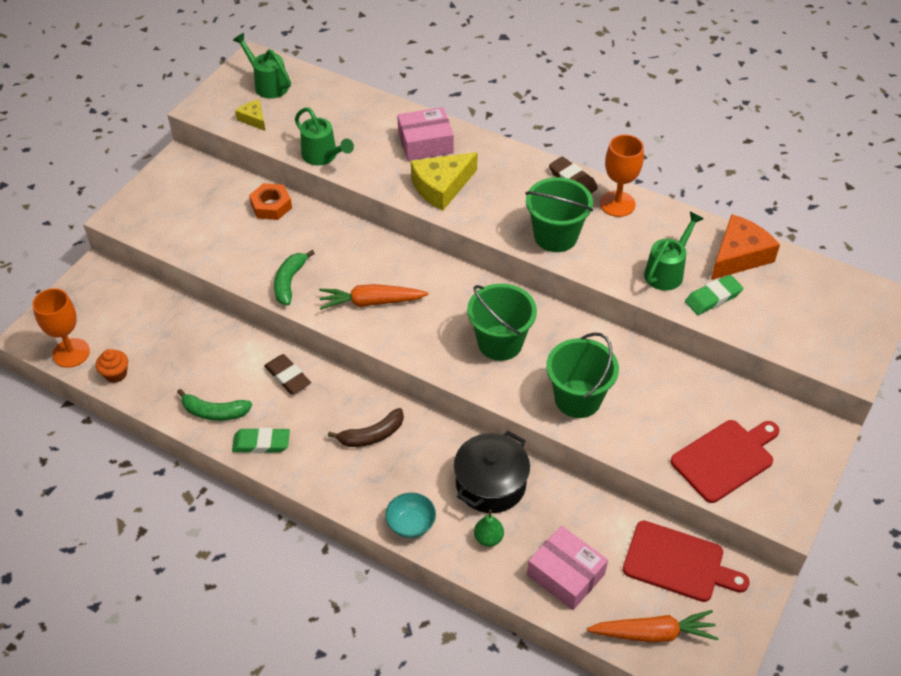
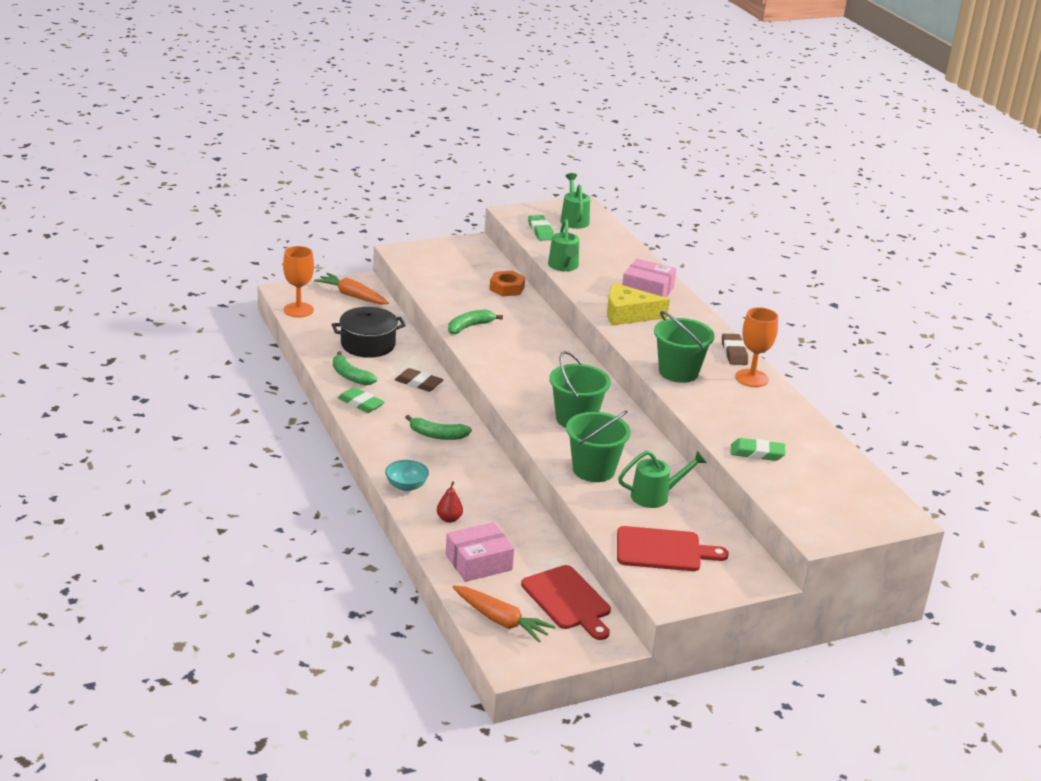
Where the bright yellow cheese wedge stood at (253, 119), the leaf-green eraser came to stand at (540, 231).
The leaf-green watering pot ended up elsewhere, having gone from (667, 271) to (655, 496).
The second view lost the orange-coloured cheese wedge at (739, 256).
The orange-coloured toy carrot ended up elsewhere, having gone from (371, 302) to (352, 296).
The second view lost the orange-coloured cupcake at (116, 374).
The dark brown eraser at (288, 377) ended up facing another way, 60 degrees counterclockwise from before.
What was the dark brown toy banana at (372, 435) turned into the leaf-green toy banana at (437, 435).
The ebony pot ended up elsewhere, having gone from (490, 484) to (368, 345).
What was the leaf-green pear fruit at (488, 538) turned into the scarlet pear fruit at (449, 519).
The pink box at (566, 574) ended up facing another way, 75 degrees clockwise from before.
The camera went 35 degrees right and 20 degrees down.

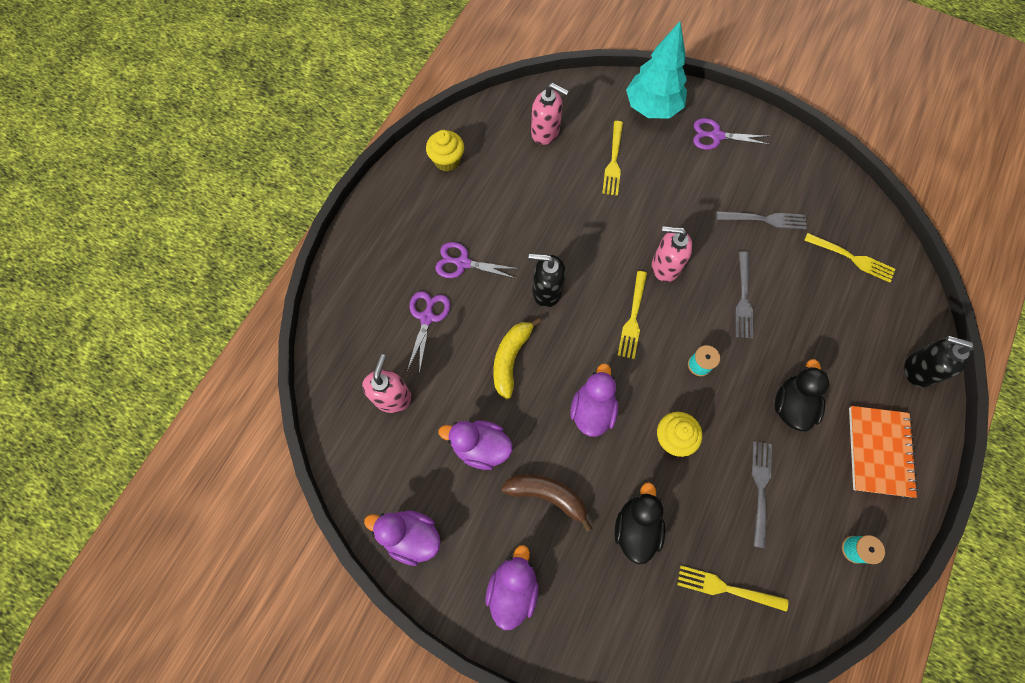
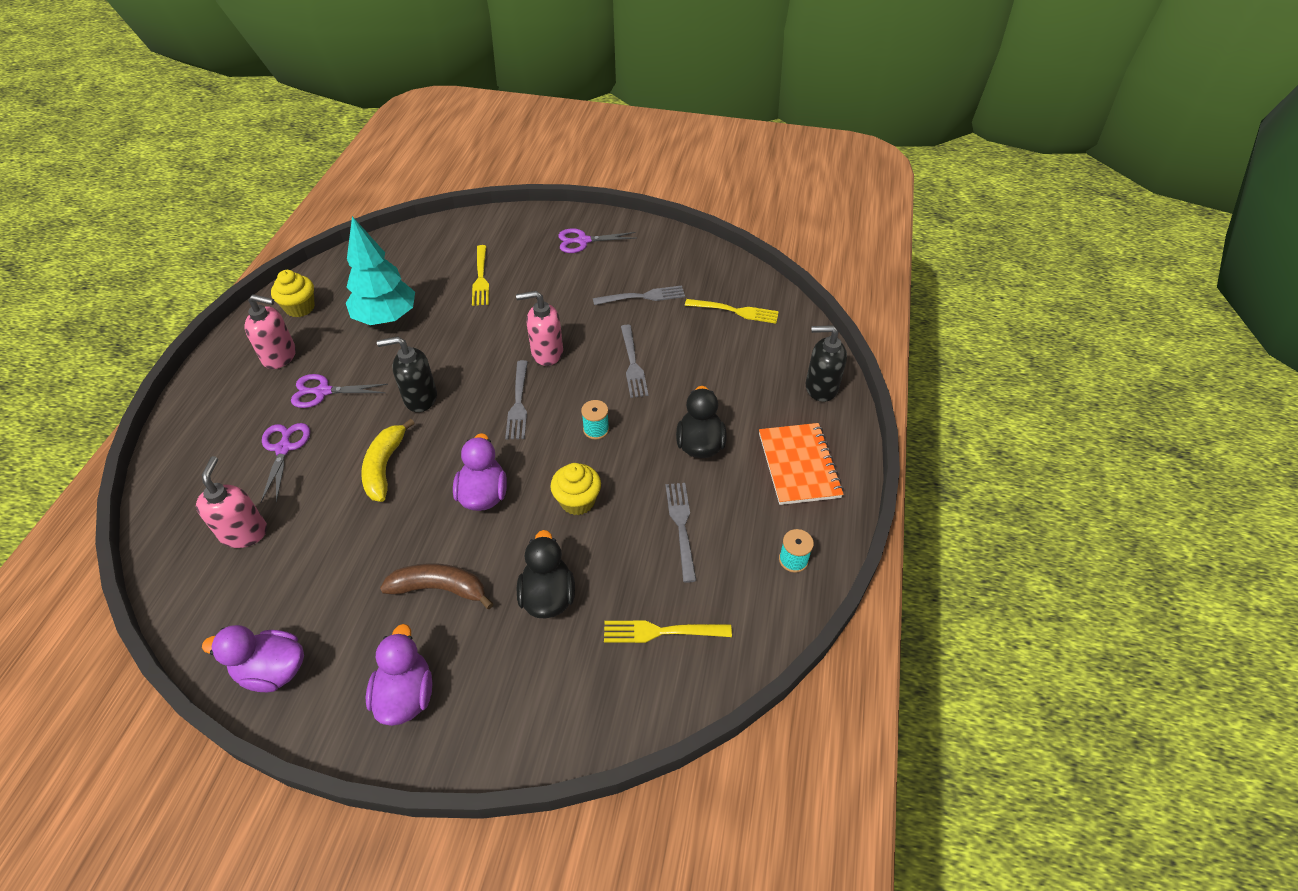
The turquoise fir tree ended up elsewhere, having gone from (652, 107) to (386, 318).
The pink soap pump ended up elsewhere, having gone from (545, 132) to (280, 356).
What was the bright yellow fork at (633, 318) turned into the ash-grey fork at (518, 403).
The second view lost the purple rubber duck at (480, 447).
The camera went 15 degrees left and 20 degrees down.

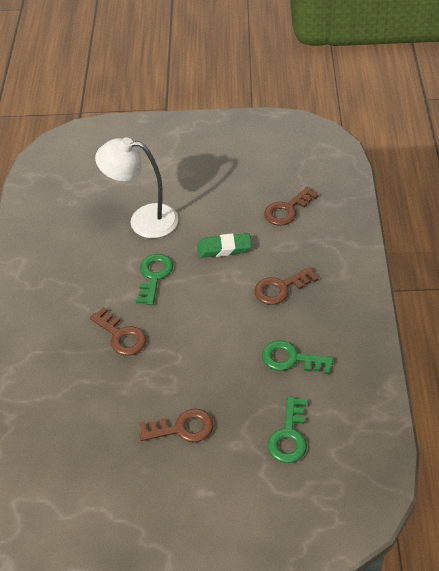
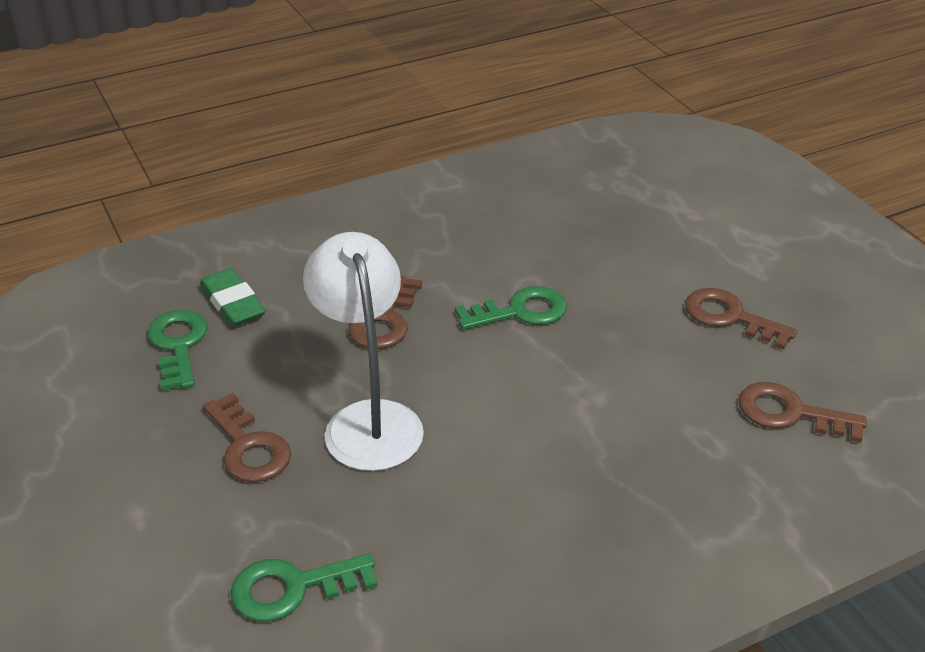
The white reading lamp ended up elsewhere, having gone from (143, 220) to (369, 420).
The leaf-green eraser ended up elsewhere, having gone from (224, 248) to (232, 303).
The dark brown door key ended up elsewhere, having gone from (281, 288) to (730, 317).
The leaf-green door key ended up elsewhere, having gone from (291, 359) to (178, 345).
The camera went 60 degrees right and 10 degrees down.

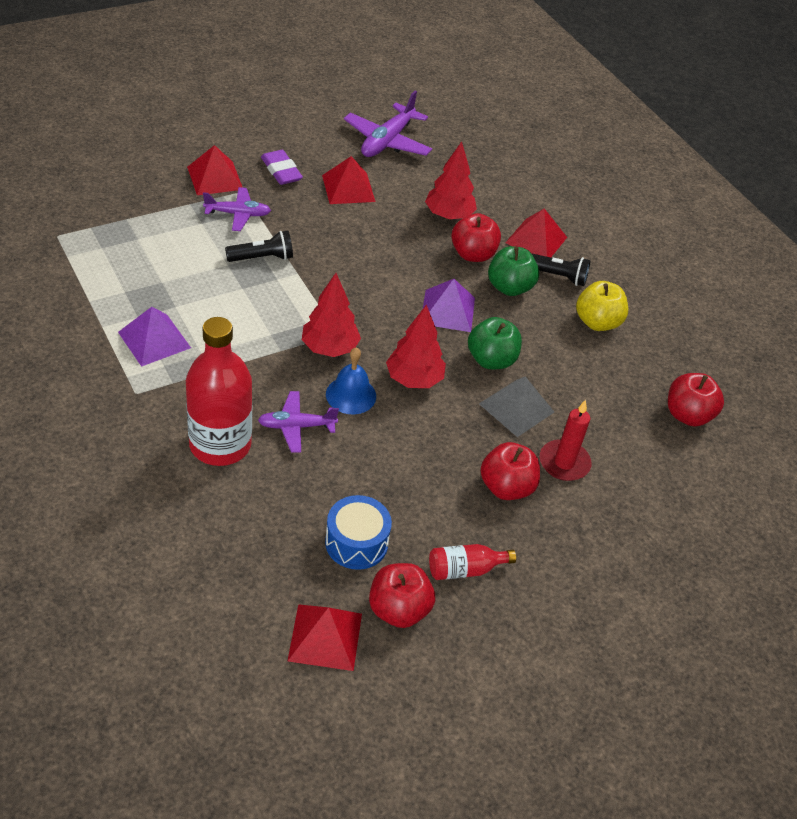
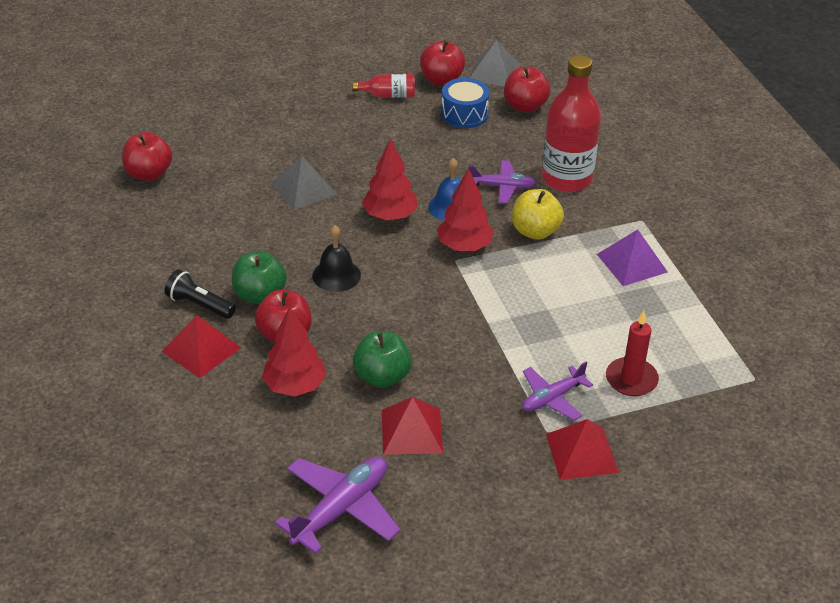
The second view lost the purple eraser at (281, 171).
The purple toy plane at (238, 214) ended up facing another way, 45 degrees counterclockwise from before.
The second view lost the ebony pocket torch at (262, 258).
Where the purple pyramid shape stood at (447, 310), the ebony school bell came to stand at (336, 275).
The bright yellow apple fruit ended up elsewhere, having gone from (597, 322) to (535, 231).
The leaf-green apple fruit ended up elsewhere, having gone from (491, 360) to (382, 377).
The scarlet pillar candle ended up elsewhere, having gone from (564, 463) to (631, 379).
The scarlet apple fruit ended up elsewhere, having gone from (506, 487) to (525, 106).
What was the scarlet pyramid shape at (325, 637) turned into the ash-grey pyramid shape at (494, 72).
The camera went 165 degrees left and 5 degrees down.

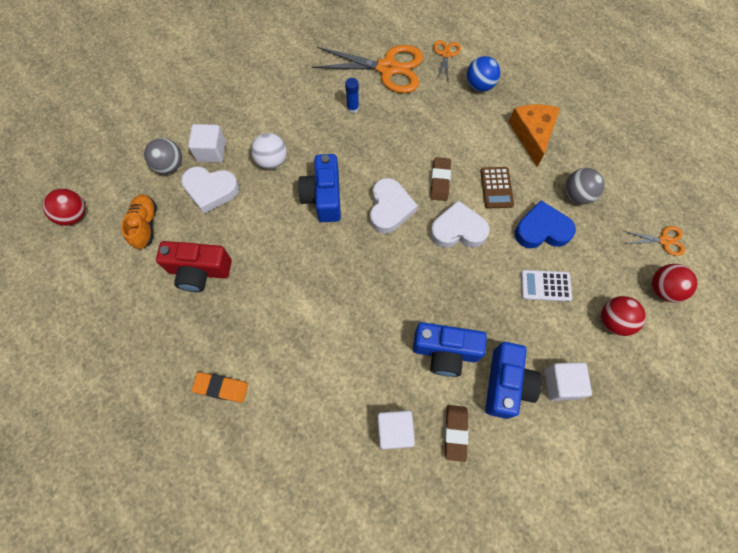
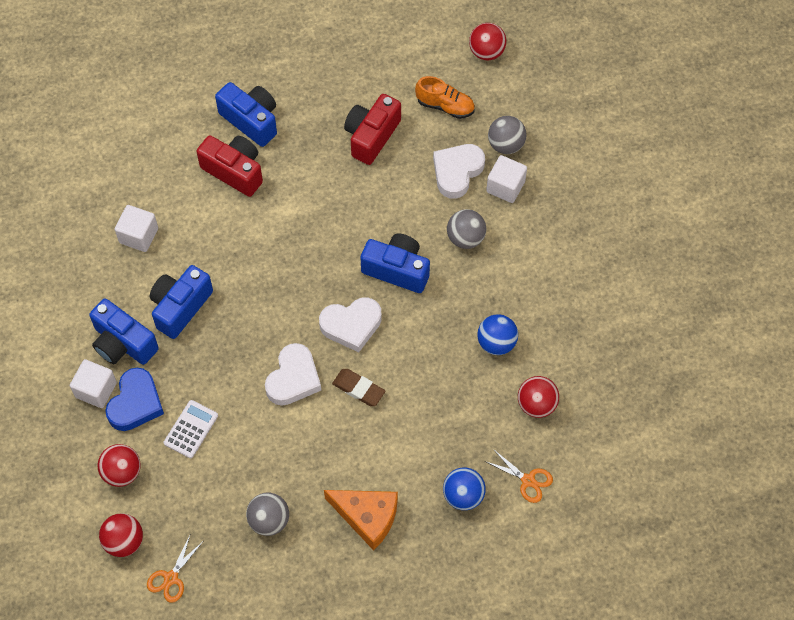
Where the orange-coloured scissors stood at (387, 68), the scarlet play ball came to stand at (536, 404).
Where the cobalt glue stood at (353, 108), the cobalt play ball came to stand at (496, 343).
What was the white play ball at (272, 161) turned into the ash-grey play ball at (465, 238).
The second view lost the dark brown adding machine at (496, 188).
The white heart at (390, 208) ended up facing another way, 45 degrees counterclockwise from before.
The cobalt heart ended up elsewhere, having gone from (542, 230) to (135, 403).
Where the orange-coloured eraser stood at (221, 388), the cobalt compact camera came to stand at (251, 120).
The second view lost the dark brown eraser at (455, 433).
The second view gained the scarlet compact camera at (234, 171).
The camera went 115 degrees right and 5 degrees down.

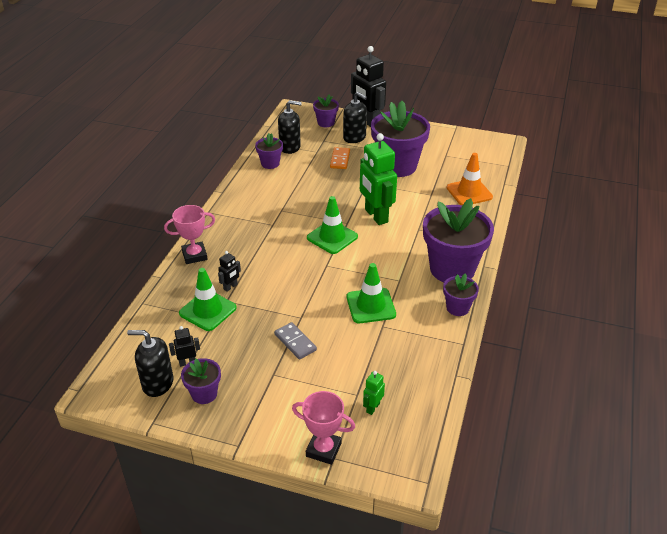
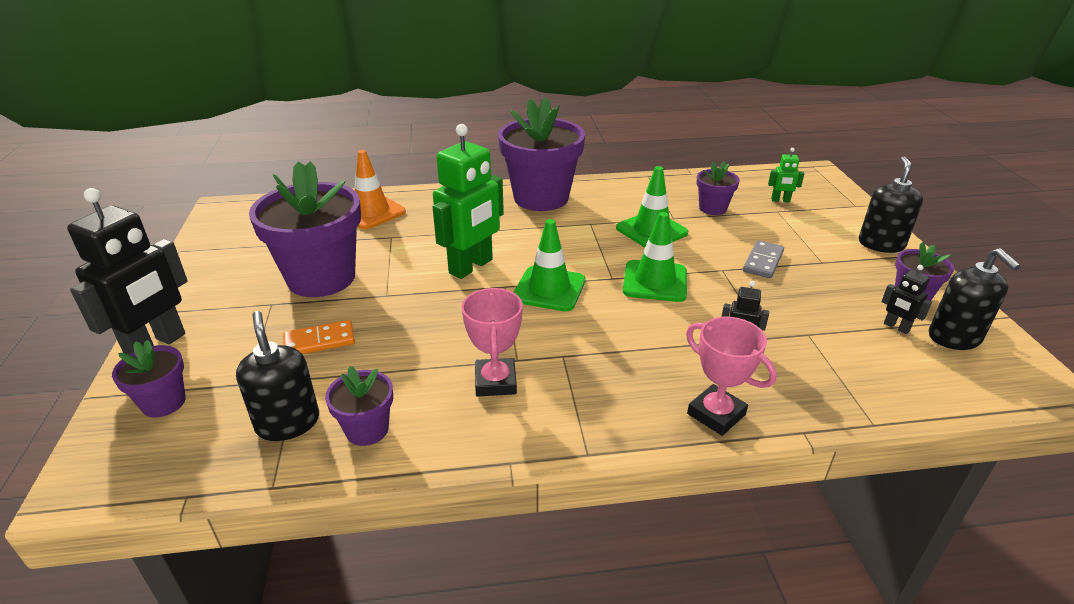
The ebony soap pump ended up elsewhere, having gone from (354, 137) to (881, 244).
The leaf-green traffic cone ended up elsewhere, having gone from (208, 310) to (655, 281).
The purple plant pot ended up elsewhere, having gone from (457, 308) to (712, 208).
The pink prize cup ended up elsewhere, having gone from (323, 449) to (495, 382).
The camera went 115 degrees left and 5 degrees down.

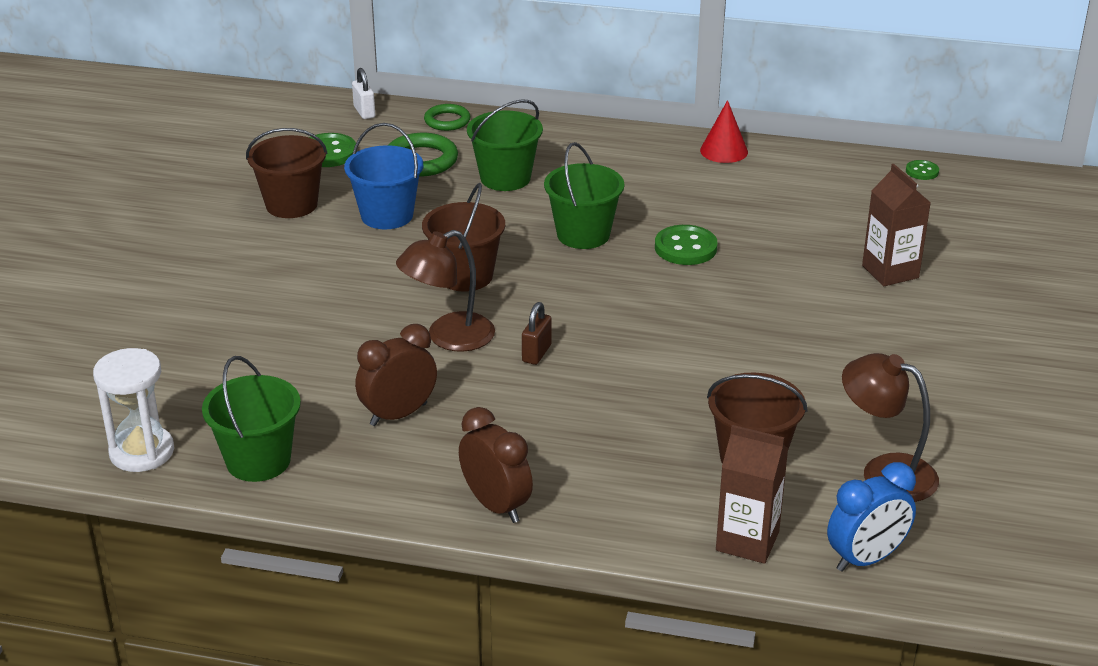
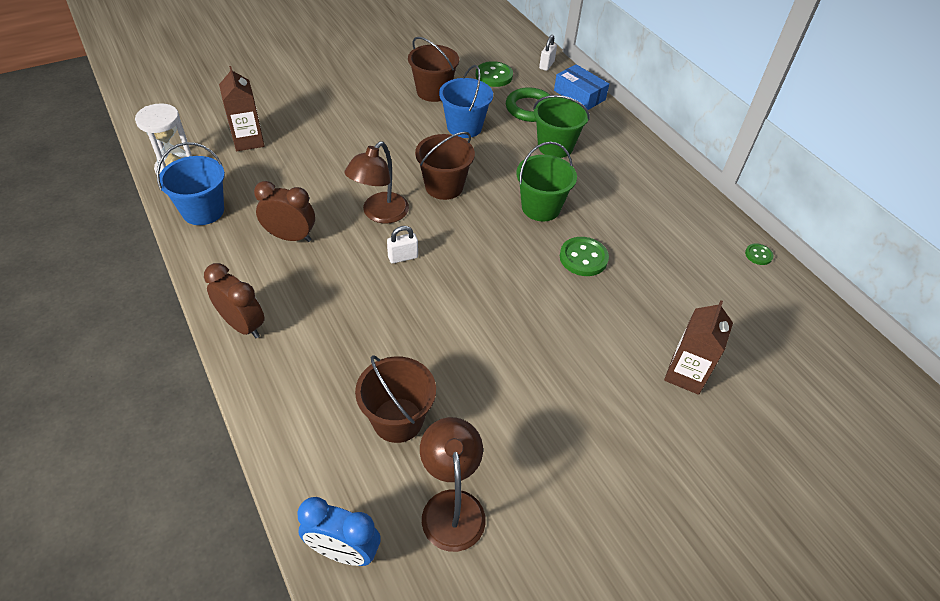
The second view lost the scarlet solid cone at (724, 151).
Where the leaf-green ring stood at (447, 121), the cobalt box came to stand at (579, 95).
The leaf-green sewing button ended up elsewhere, having gone from (922, 171) to (758, 255).
The dark brown reading lamp at (448, 337) ended up facing another way, 75 degrees counterclockwise from before.
What was the dark brown padlock at (536, 353) turned into the white padlock at (403, 257).
What was the leaf-green pail at (258, 461) turned into the cobalt pail at (203, 211).
The dark brown clock at (496, 505) ended up facing another way, 60 degrees counterclockwise from before.
The dark brown milk carton ended up elsewhere, having gone from (747, 541) to (248, 141).
The camera went 45 degrees right and 15 degrees up.

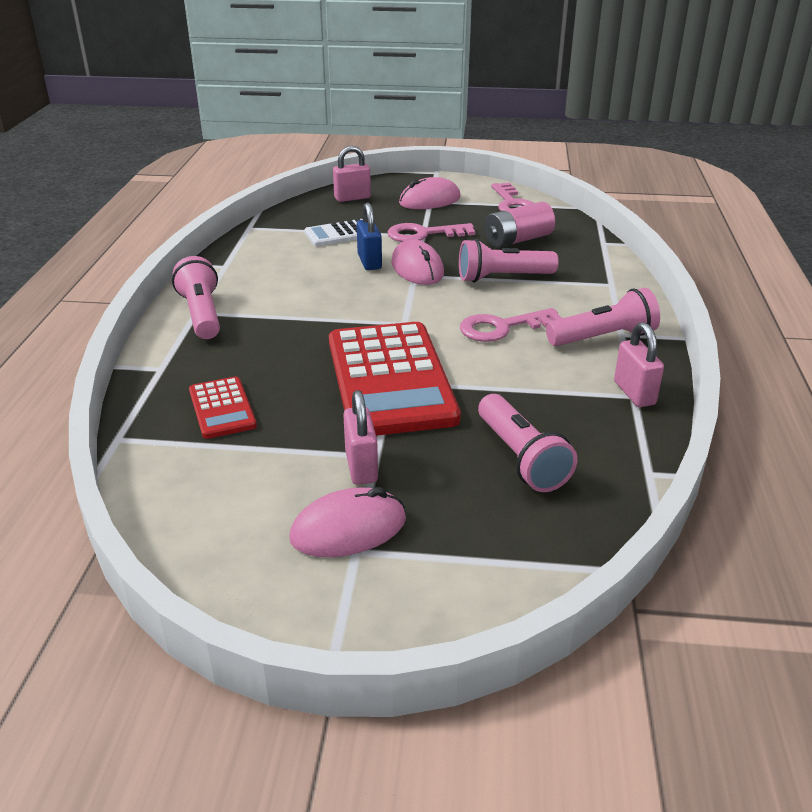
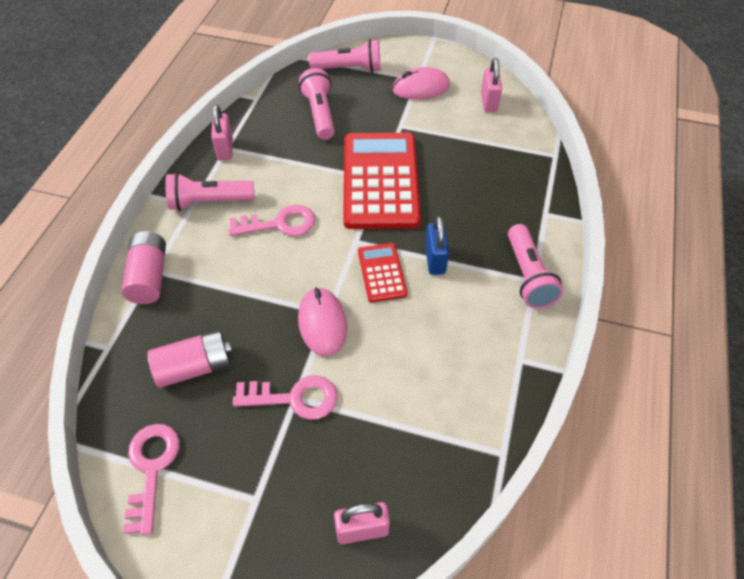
The second view lost the pink computer mouse at (429, 200).
The cobalt padlock ended up elsewhere, having gone from (369, 262) to (435, 260).
The second view lost the white adding machine at (339, 234).
The pink pocket torch ended up elsewhere, having gone from (502, 278) to (349, 69).
The scarlet adding machine ended up elsewhere, having gone from (222, 408) to (382, 273).
The pink padlock ended up elsewhere, having gone from (361, 467) to (489, 102).
The second view gained the pink battery at (149, 277).
The camera went 170 degrees left and 20 degrees up.

